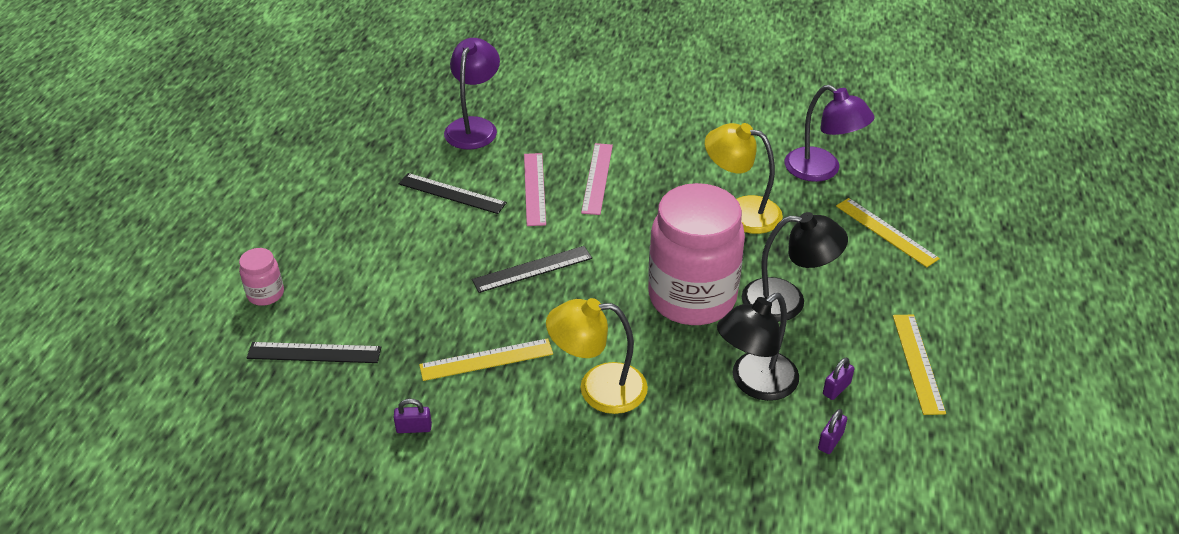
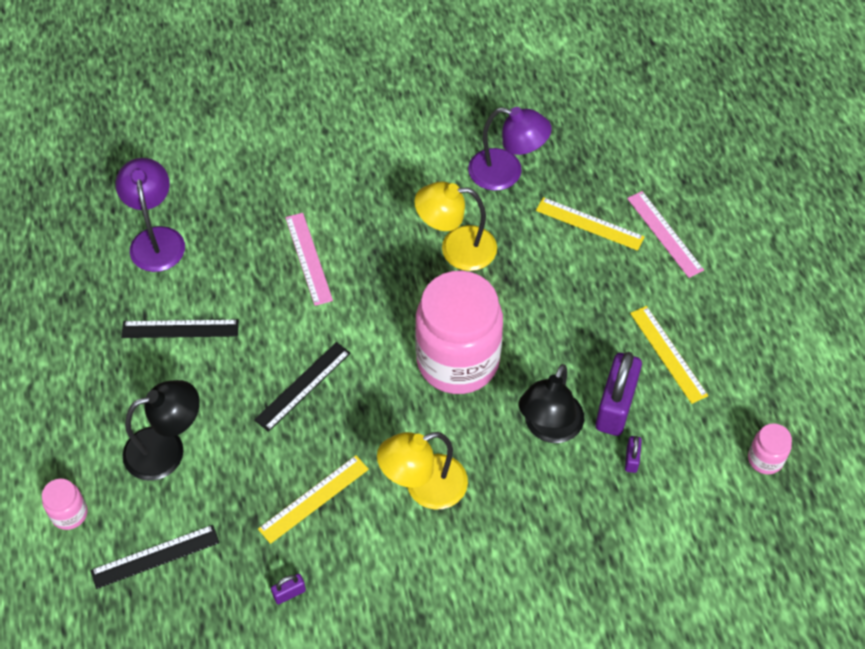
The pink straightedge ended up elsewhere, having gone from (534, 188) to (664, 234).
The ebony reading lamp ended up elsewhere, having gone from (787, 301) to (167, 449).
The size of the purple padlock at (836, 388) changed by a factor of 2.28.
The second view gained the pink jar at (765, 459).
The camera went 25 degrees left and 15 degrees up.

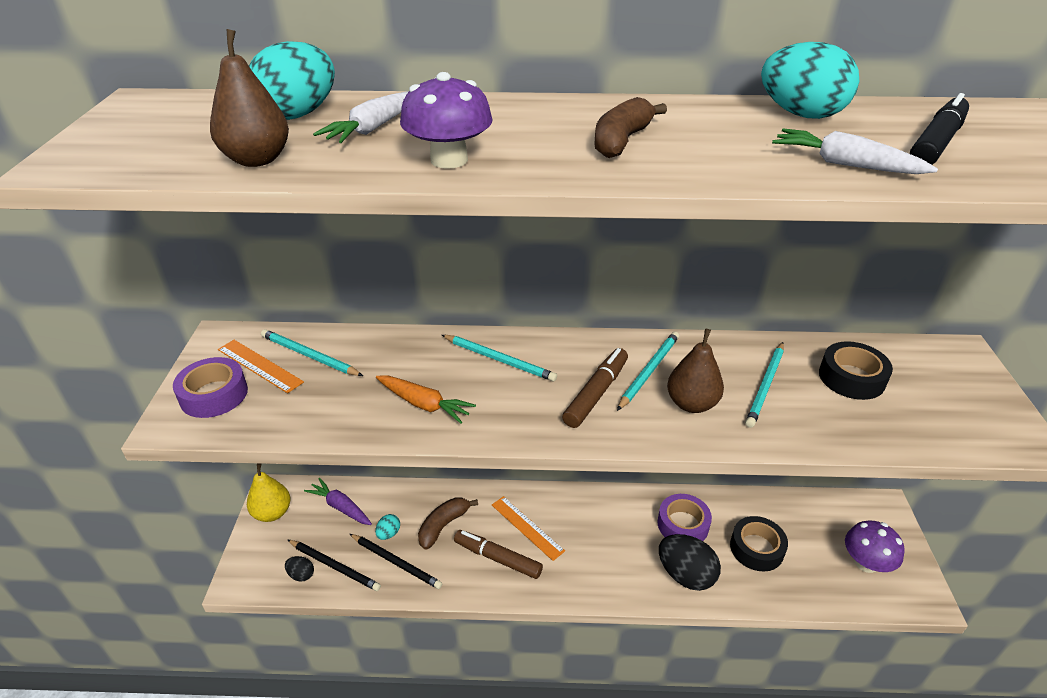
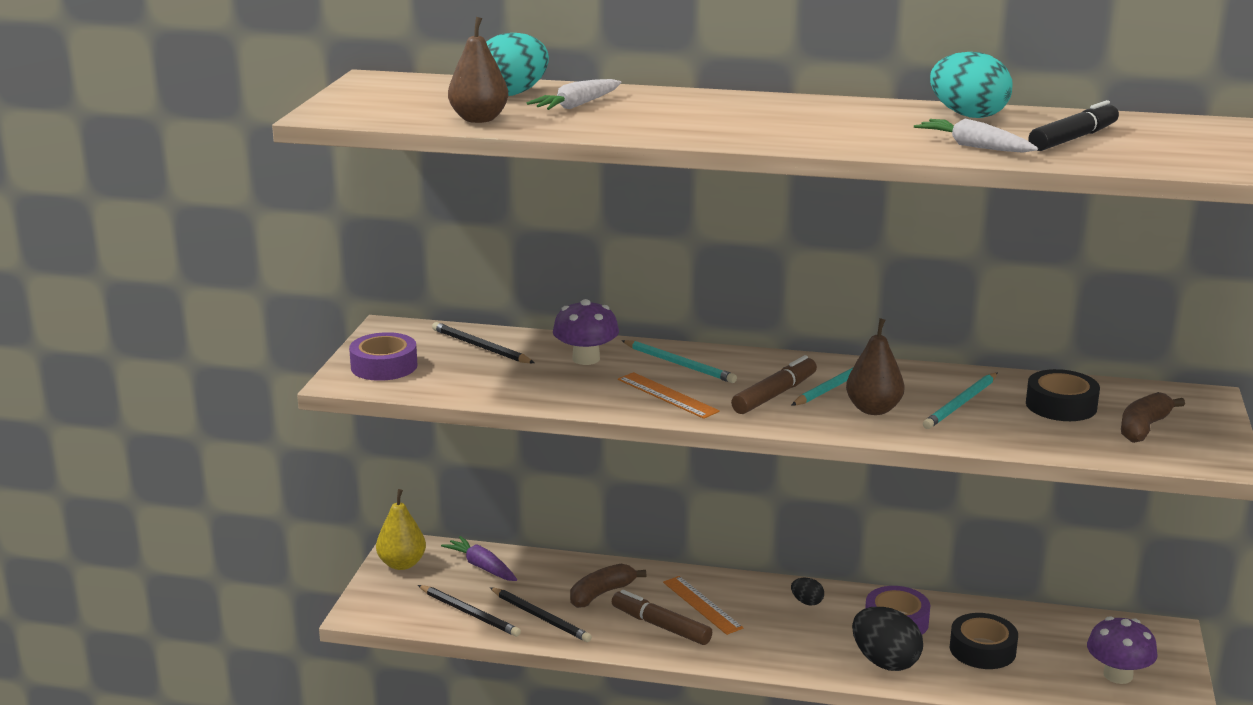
The purple mushroom ended up elsewhere, having gone from (449, 160) to (586, 359).
The dark brown toy banana ended up elsewhere, having gone from (621, 141) to (1144, 428).
What was the turquoise wooden pencil at (309, 356) turned into the ebony wooden pencil at (480, 347).
The orange-coloured straightedge ended up elsewhere, having gone from (259, 366) to (667, 395).
The second view lost the orange-coloured toy carrot at (424, 404).
The second view lost the turquoise toy egg at (388, 533).
The ebony toy egg ended up elsewhere, having gone from (301, 575) to (807, 602).
The camera went 10 degrees right and 15 degrees down.

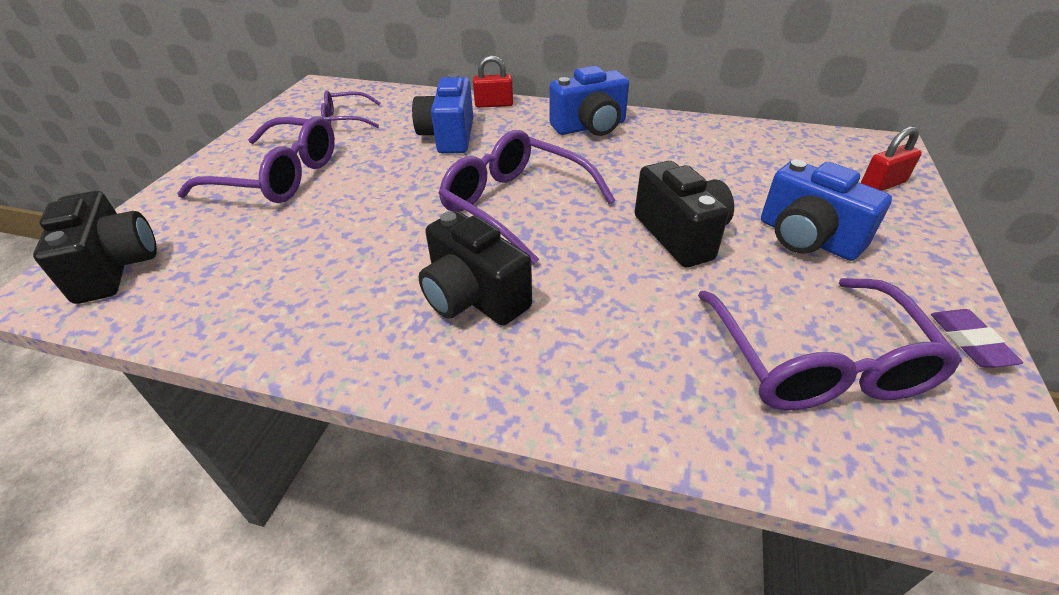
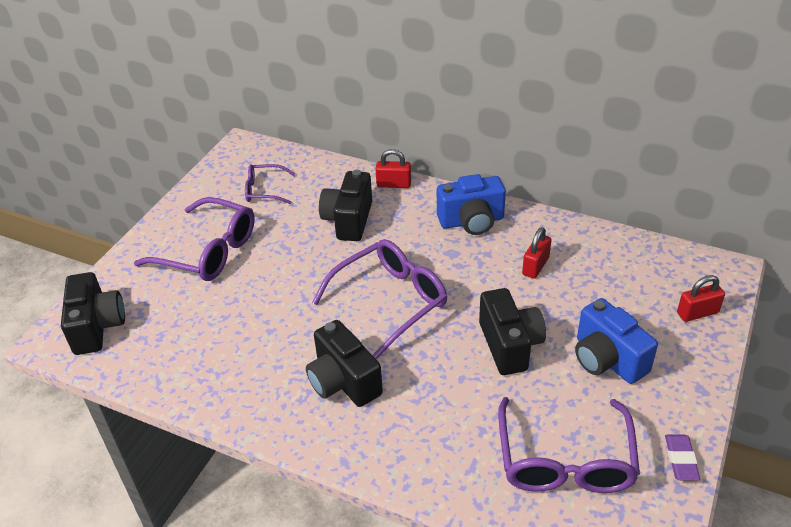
What was the cobalt compact camera at (449, 136) turned into the ebony compact camera at (348, 220).
The purple spectacles at (516, 205) ended up facing another way, 90 degrees clockwise from before.
The second view gained the scarlet padlock at (535, 266).
The camera went 10 degrees right and 0 degrees up.

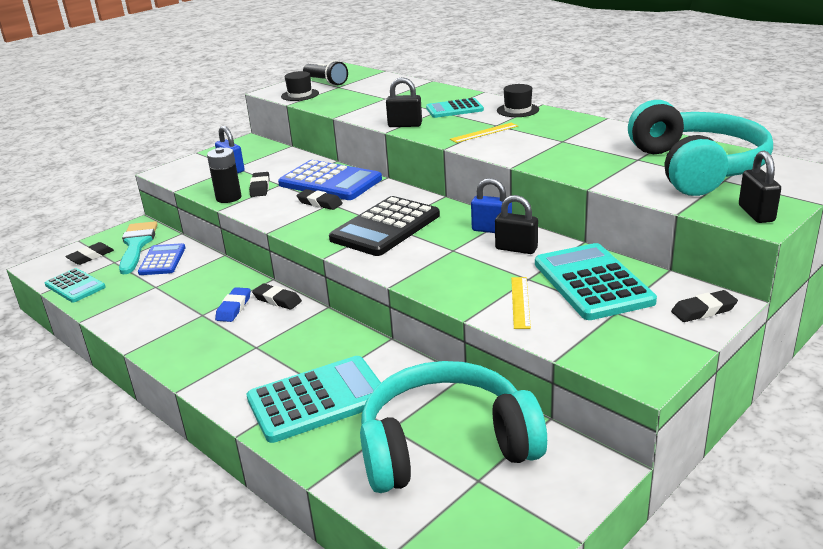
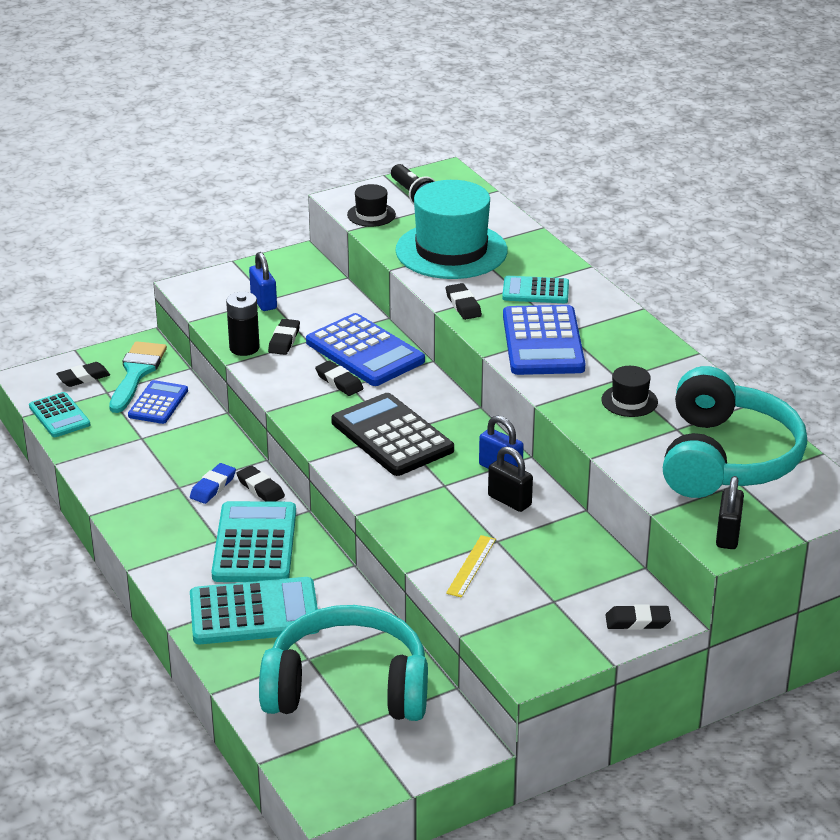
Where the ebony padlock stood at (405, 125), the ebony eraser came to stand at (463, 305).
The ebony top hat ended up elsewhere, having gone from (517, 110) to (629, 401).
Where the bright yellow straightedge stood at (484, 133), the cobalt adding machine came to stand at (543, 342).
The ebony adding machine at (385, 227) ended up facing another way, 90 degrees clockwise from before.
The turquoise adding machine ended up elsewhere, having gone from (592, 282) to (254, 544).
The second view gained the turquoise top hat at (451, 251).
The camera went 15 degrees right and 5 degrees up.

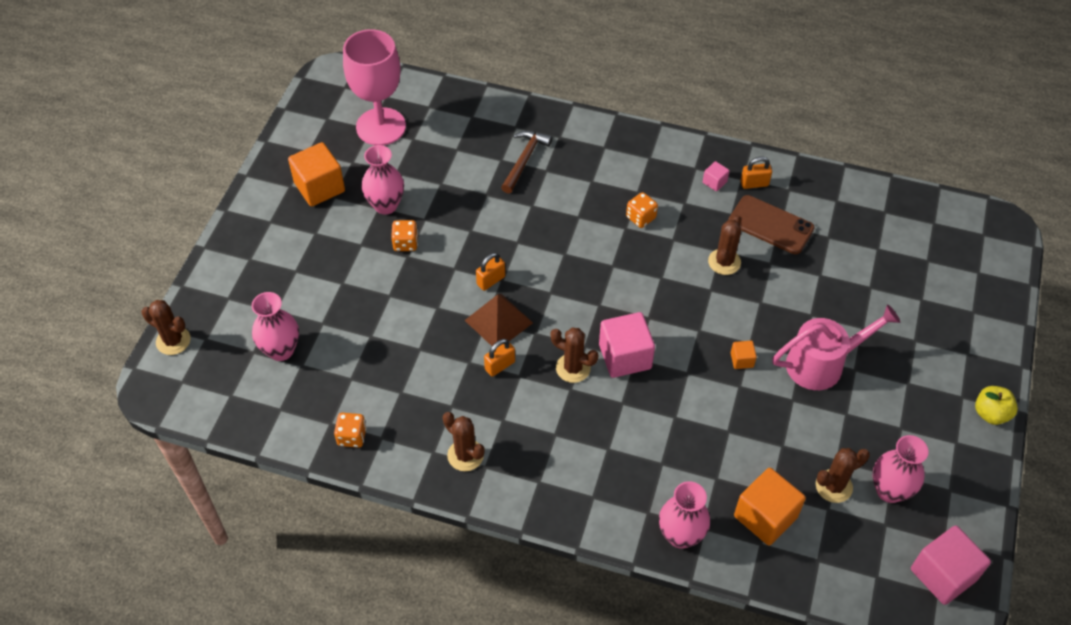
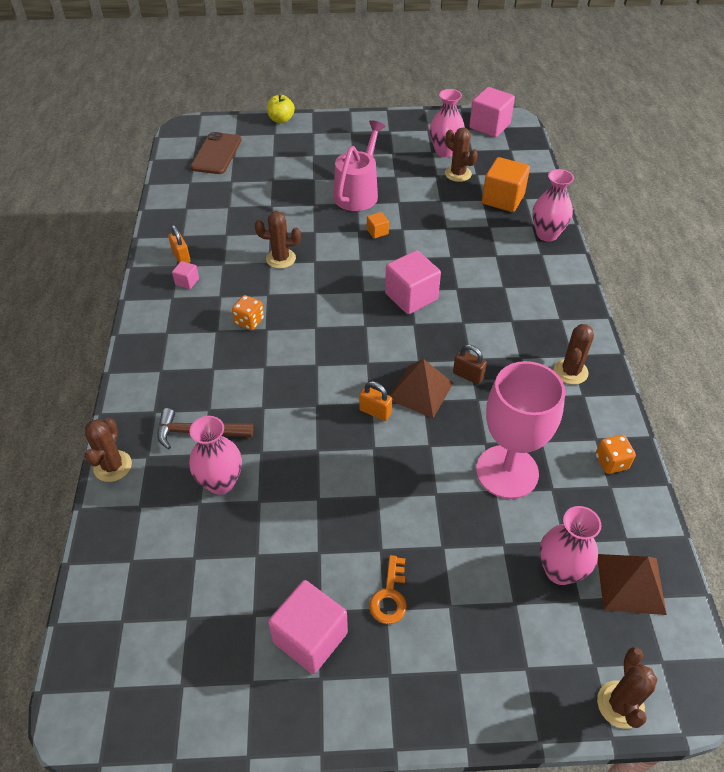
The pink goblet ended up elsewhere, having gone from (381, 127) to (507, 472).
What was the orange-coloured cube at (319, 187) turned into the pink cube at (310, 637).
The pink vase ended up elsewhere, having gone from (385, 205) to (221, 482).
The dark brown smartphone ended up elsewhere, having gone from (770, 225) to (216, 154).
The second view lost the orange-coloured dice at (405, 243).
The pink watering pot at (822, 363) ended up facing another way, 60 degrees clockwise from before.
The dark brown saguaro cactus ended up elsewhere, having gone from (573, 368) to (113, 466).
What was the orange-coloured padlock at (500, 365) turned into the dark brown padlock at (468, 375).
The bright yellow apple fruit ended up elsewhere, having gone from (990, 413) to (281, 120).
The second view gained the dark brown pyramid shape at (630, 583).
The second view gained the orange-coloured door key at (390, 596).
The camera went 110 degrees left and 5 degrees down.

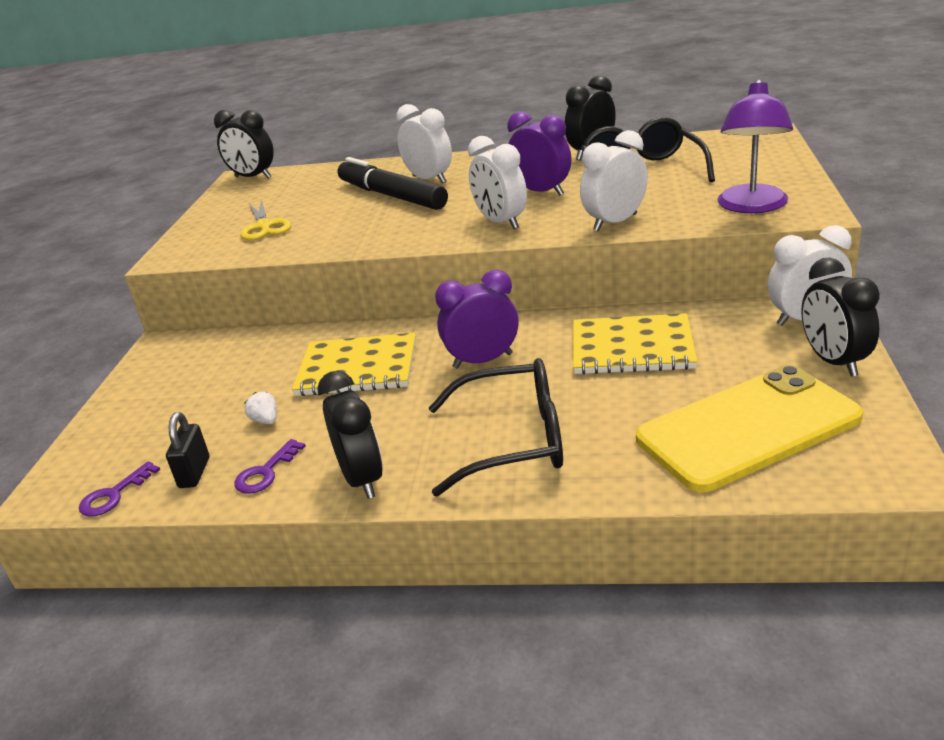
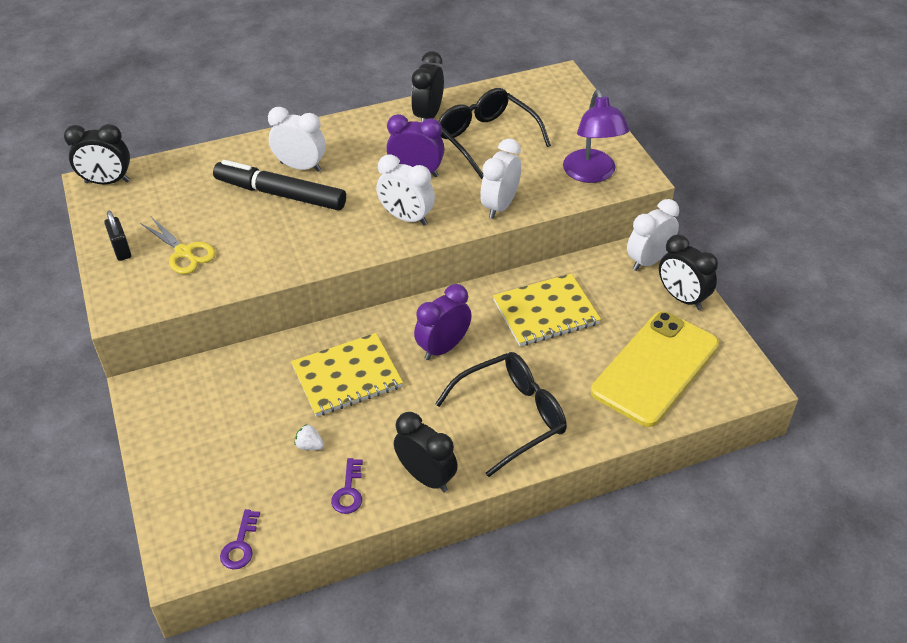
The ebony padlock ended up elsewhere, having gone from (194, 473) to (121, 249).
The camera went 30 degrees left and 15 degrees up.

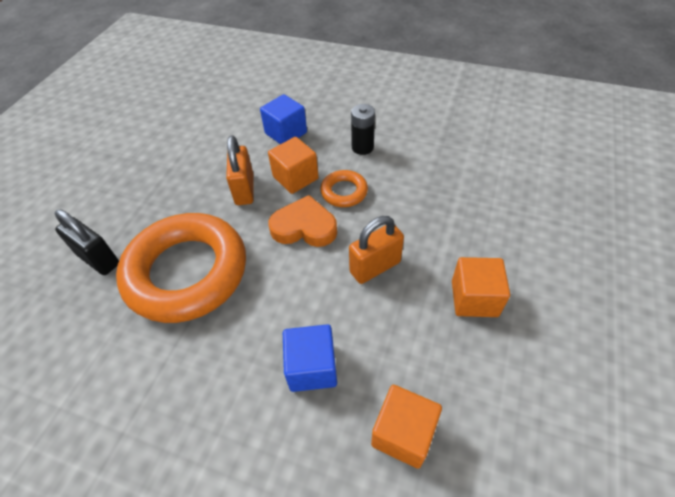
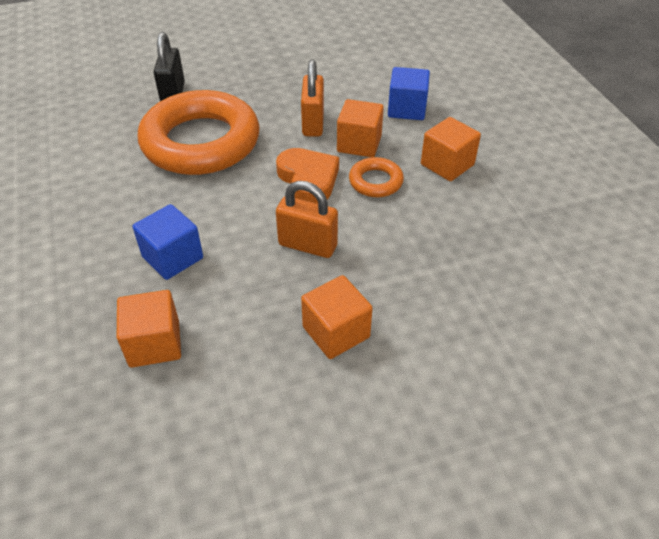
Where the ebony battery stood at (362, 147), the orange-coloured cube came to stand at (447, 165).
The orange-coloured padlock at (244, 190) ended up facing another way, 45 degrees counterclockwise from before.
The camera went 50 degrees right and 5 degrees down.

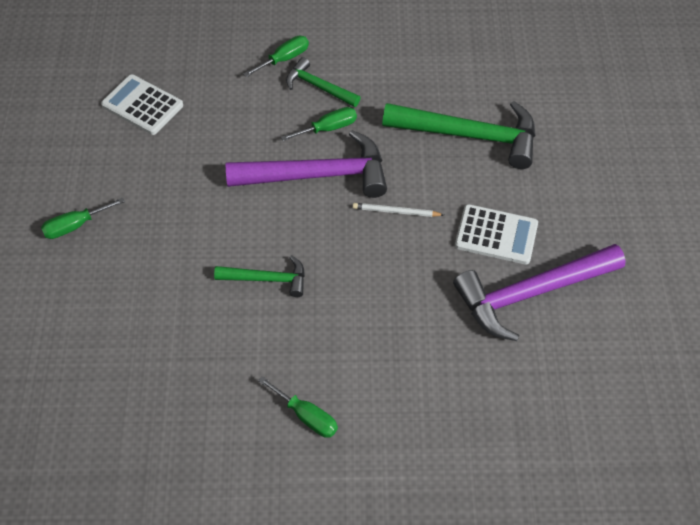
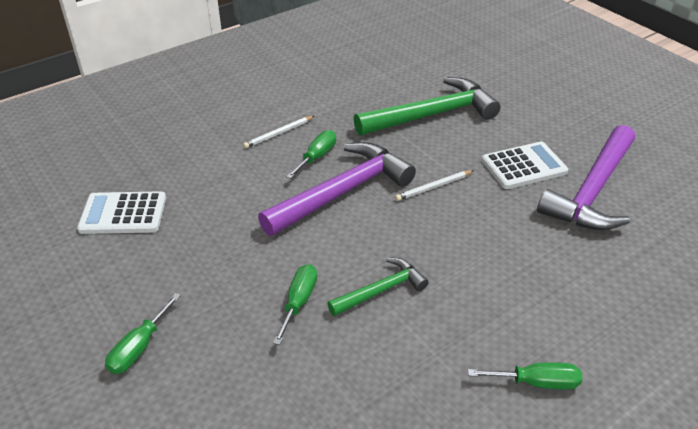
The leaf-green flat screwdriver ended up elsewhere, having gone from (284, 59) to (299, 302).
Where the leaf-green claw hammer stood at (318, 87), the white wooden pencil came to stand at (278, 133).
The camera went 35 degrees left and 15 degrees down.

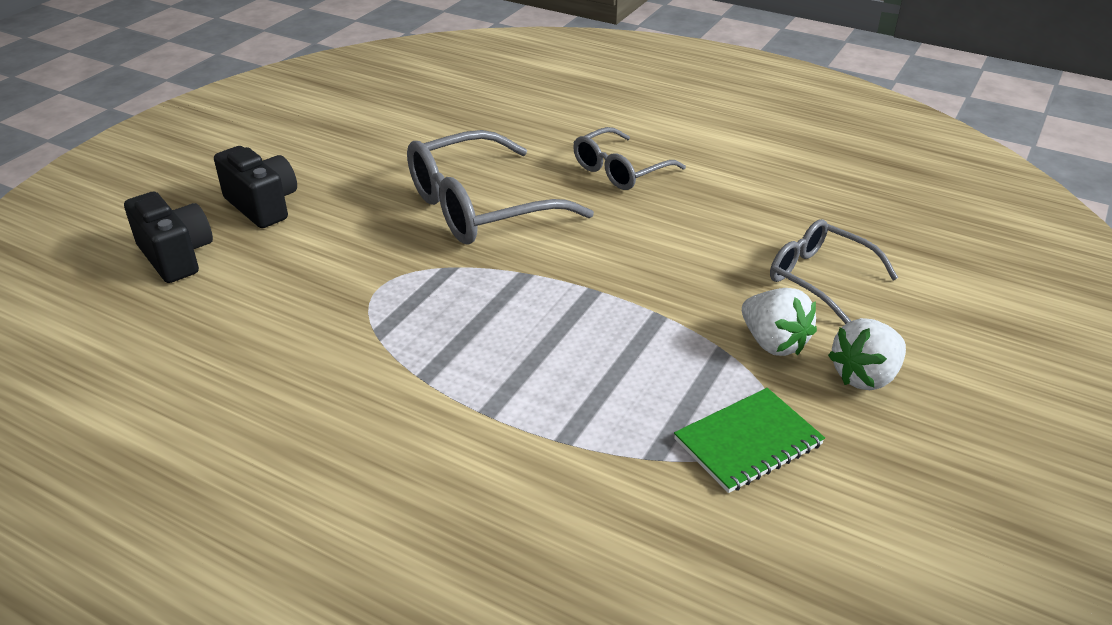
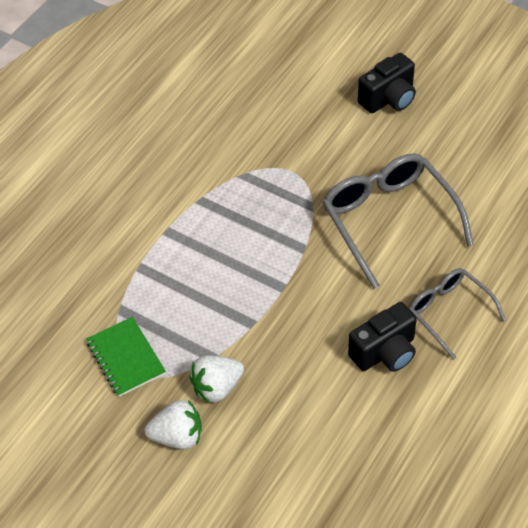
The ebony compact camera ended up elsewhere, having gone from (176, 256) to (385, 352).
The second view lost the ash-grey spectacles at (819, 278).
The white berry at (865, 376) ended up facing another way, 120 degrees clockwise from before.
The camera went 95 degrees right and 15 degrees up.

